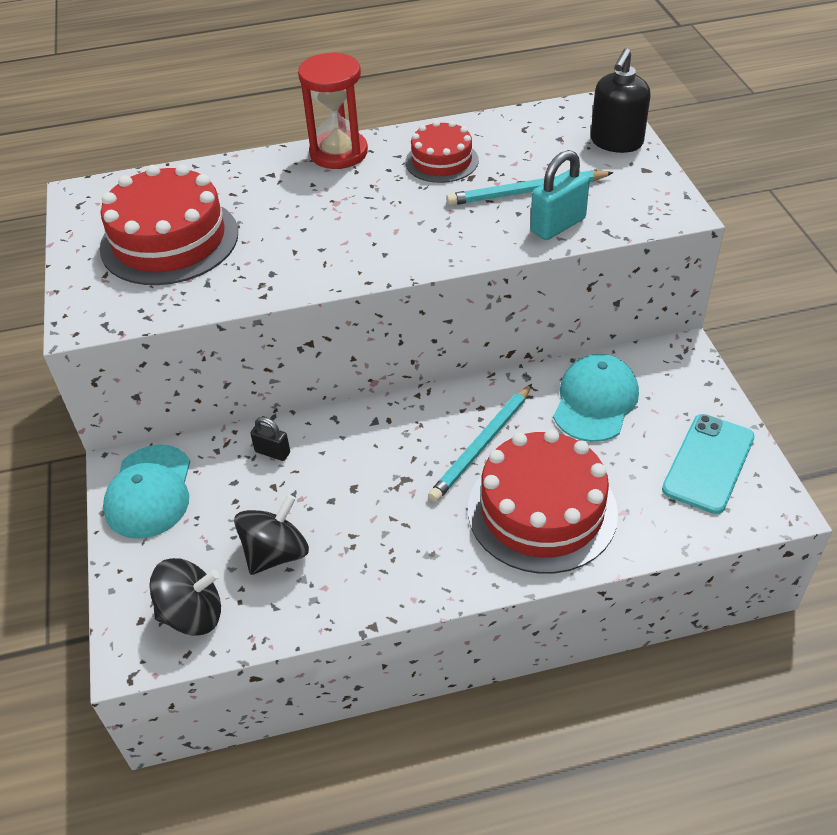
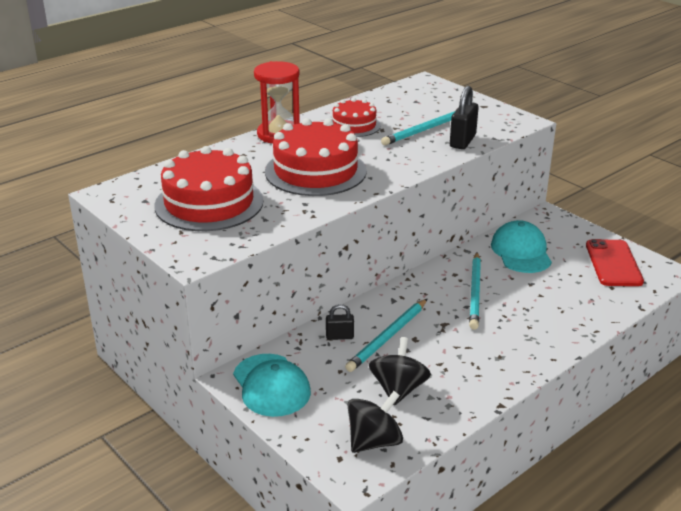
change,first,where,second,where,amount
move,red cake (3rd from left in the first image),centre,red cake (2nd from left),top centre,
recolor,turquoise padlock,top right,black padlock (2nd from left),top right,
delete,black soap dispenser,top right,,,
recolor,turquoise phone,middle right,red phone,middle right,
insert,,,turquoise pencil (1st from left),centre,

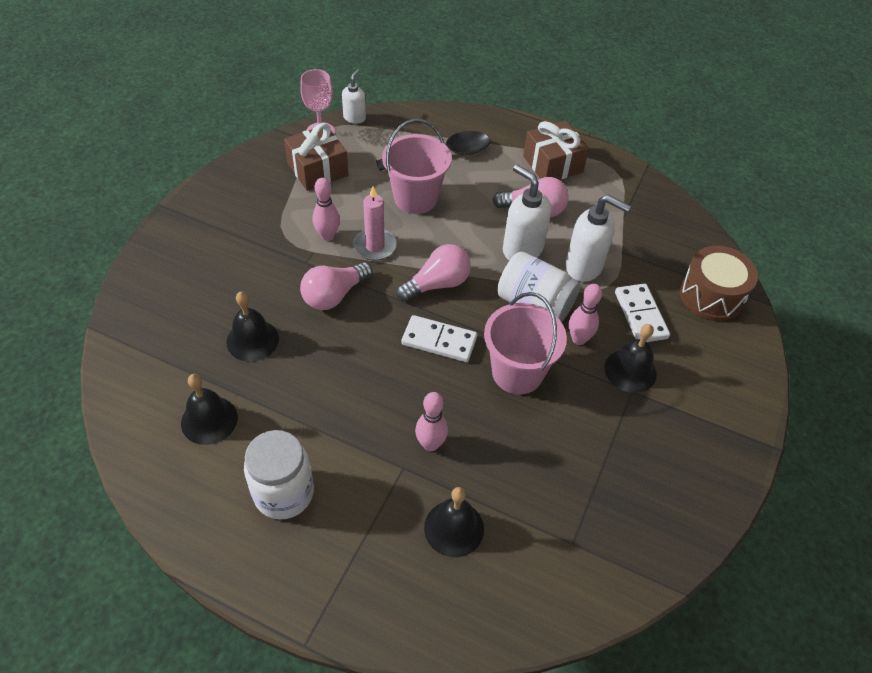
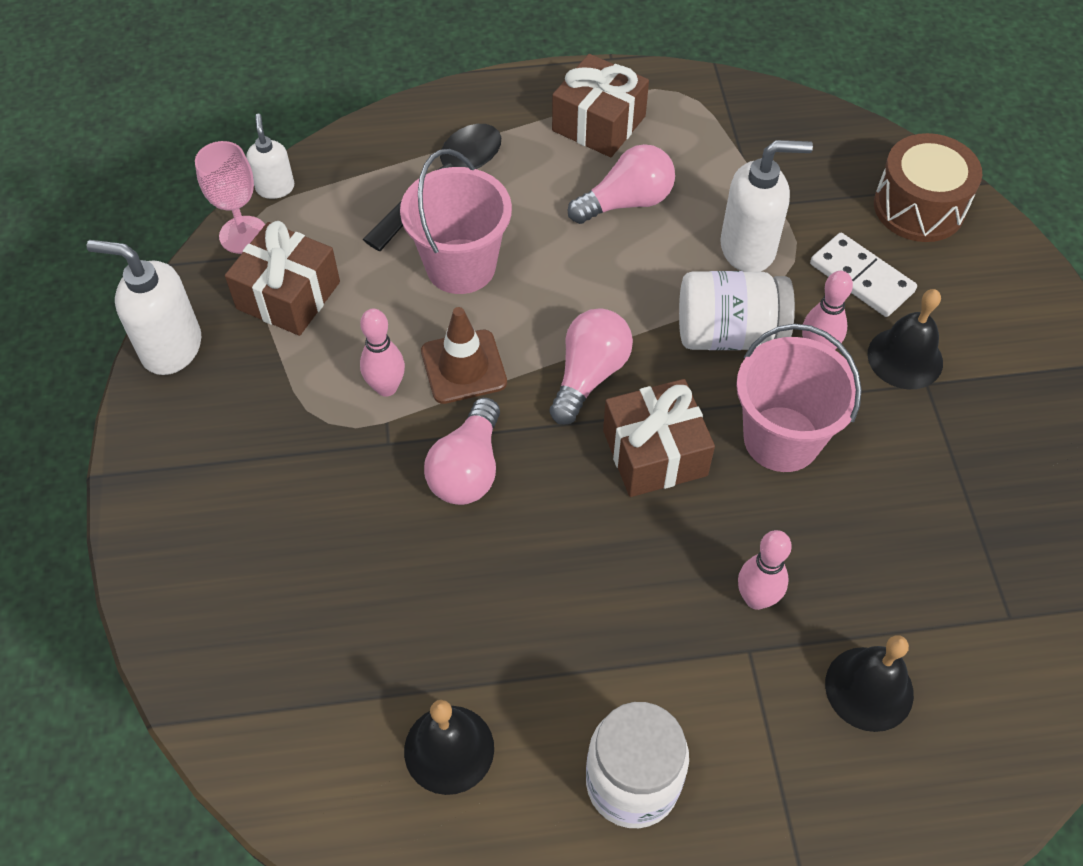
change,first,where,second,where,amount
delete,black bell (2nd from left),middle left,,,
replace,pink candle,top centre,brown traffic cone,centre,
replace,white domino (1st from left),centre,brown gift (3rd from left),centre,
move,white soap dispenser (2nd from left in the first image),top centre,white soap dispenser (1st from left),middle left,

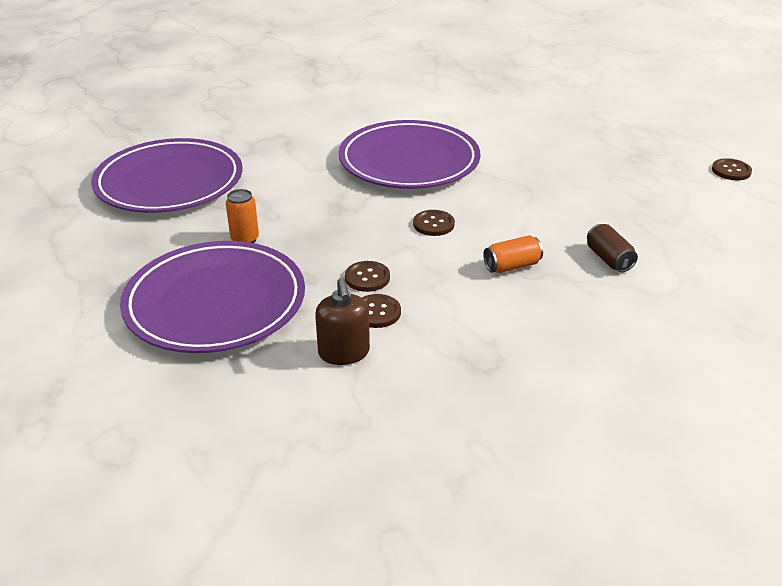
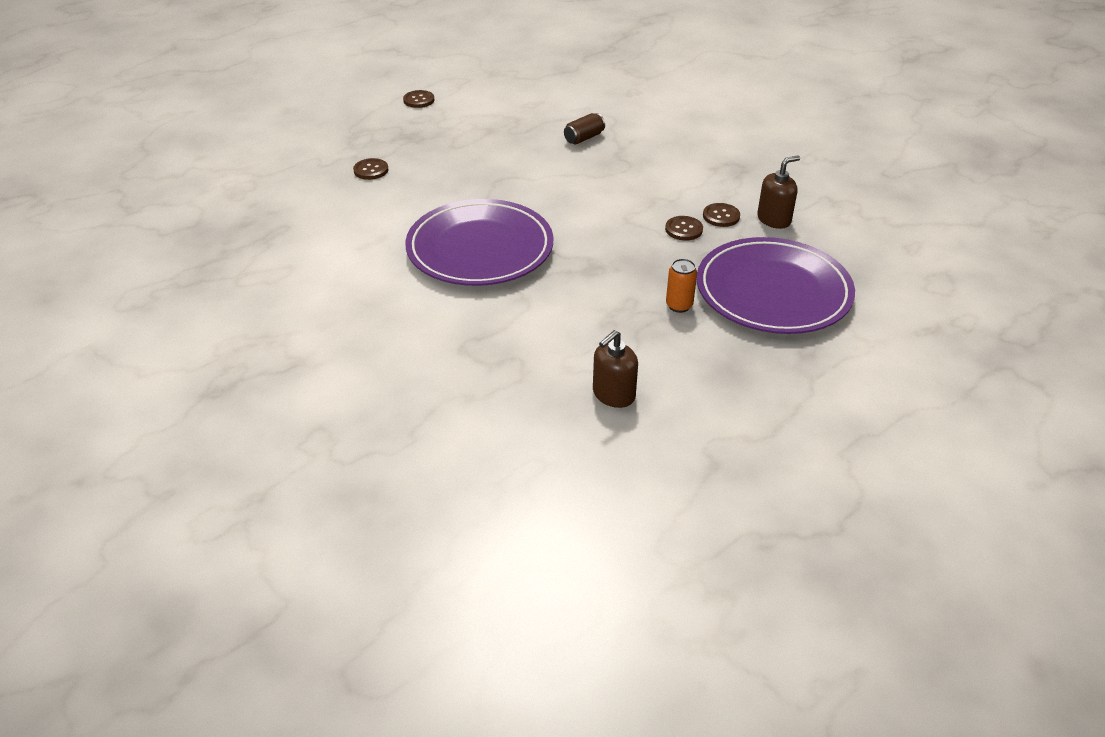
change,first,where,second,where,amount
replace,purple plate (1st from left),top left,brown soap dispenser (1st from left),centre,
move,brown button (3rd from left in the first image),centre,brown button (1st from left),top centre,
delete,orange can (2nd from left),centre,,,

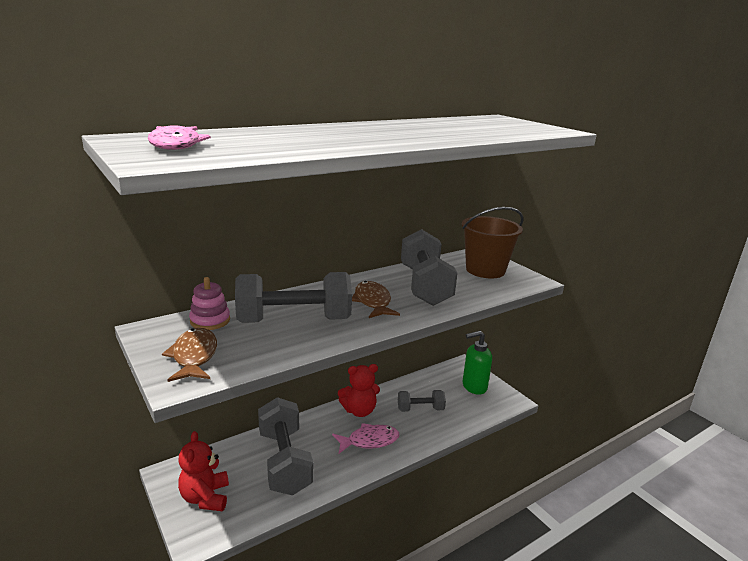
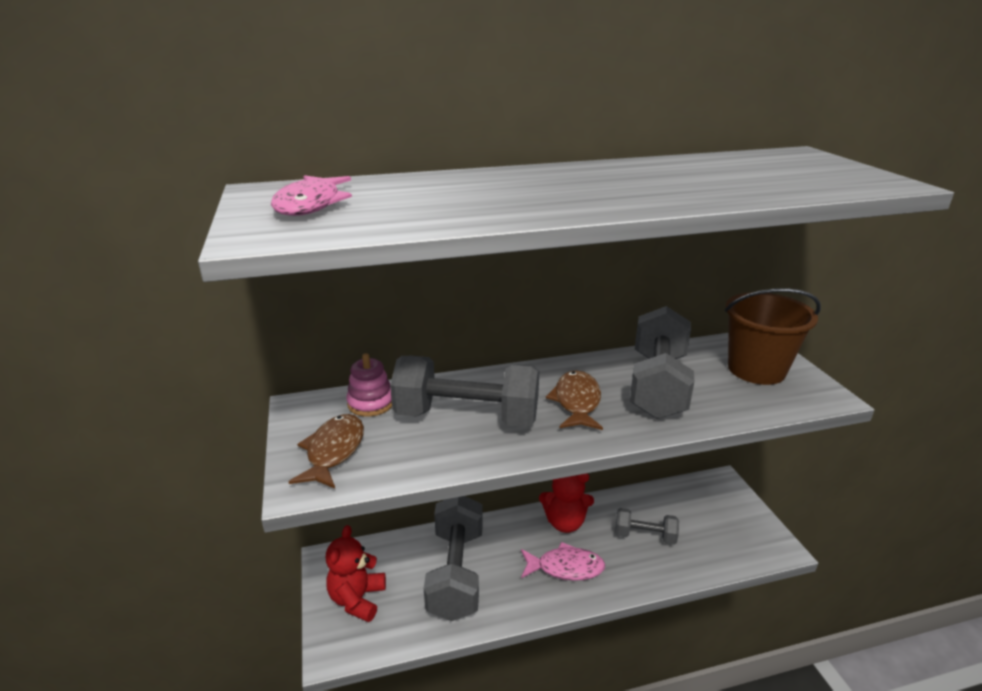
change,first,where,second,where,amount
delete,green soap dispenser,centre,,,

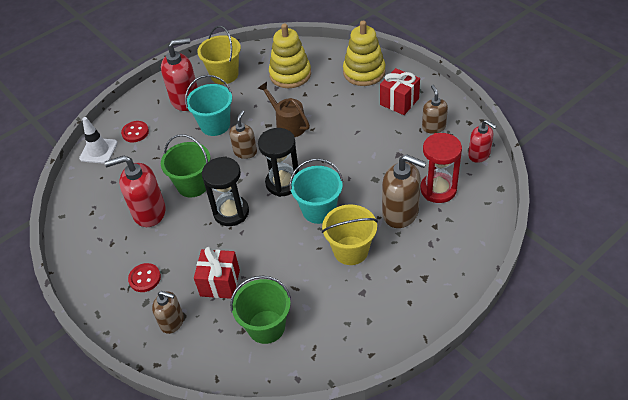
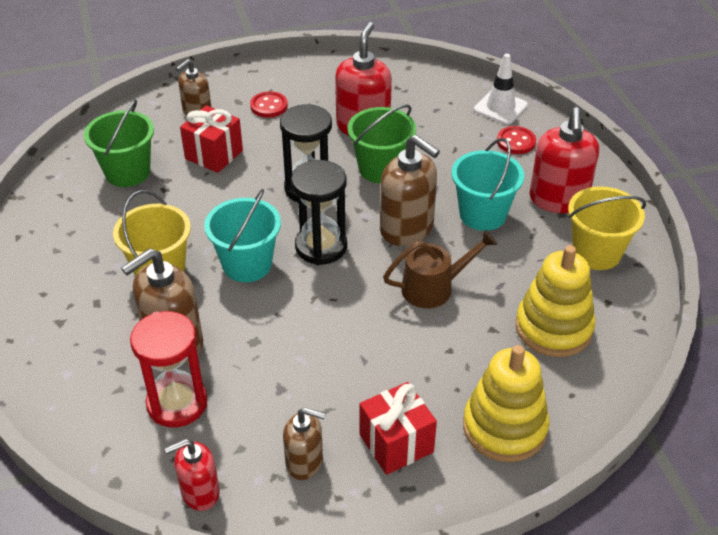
change,first,where,second,where,amount
resize,brown soap dispenser (2nd from left in the first image),centre,brown soap dispenser (4th from left),centre,x1.64

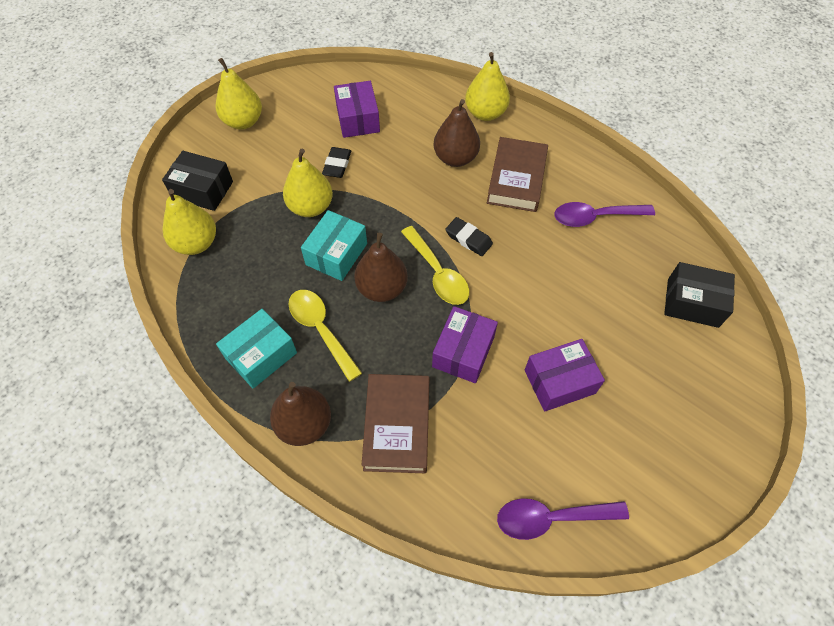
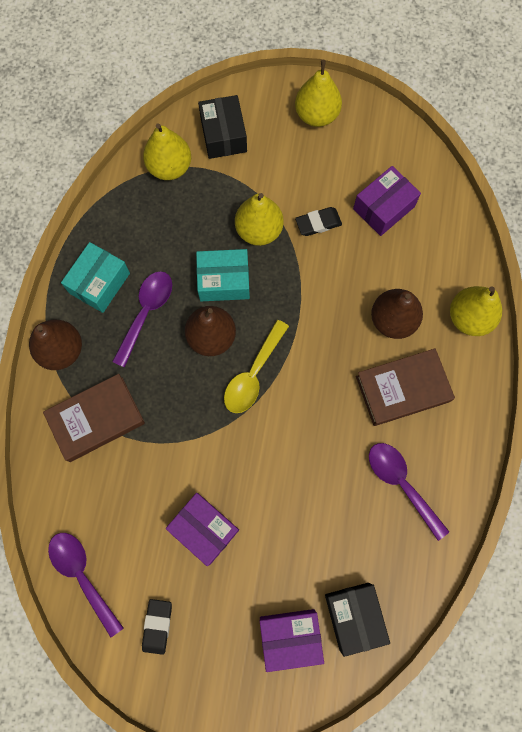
change,first,where,second,where,amount
rotate,turquoise box (1st from left),middle left,,middle left,75 degrees counterclockwise
recolor,yellow spoon (1st from left),centre,purple spoon (2nd from left),middle left,
move,purple box (2nd from left),centre,,bottom centre,
move,black eraser (2nd from left in the first image),centre,black eraser (1st from left),bottom left,

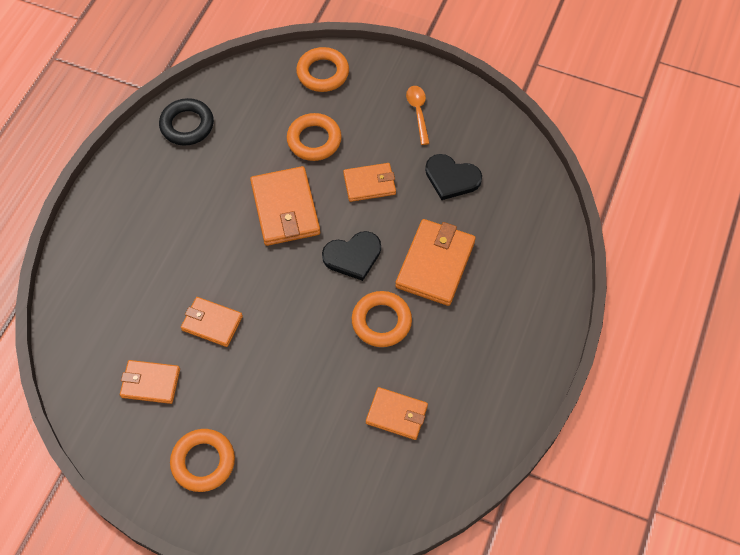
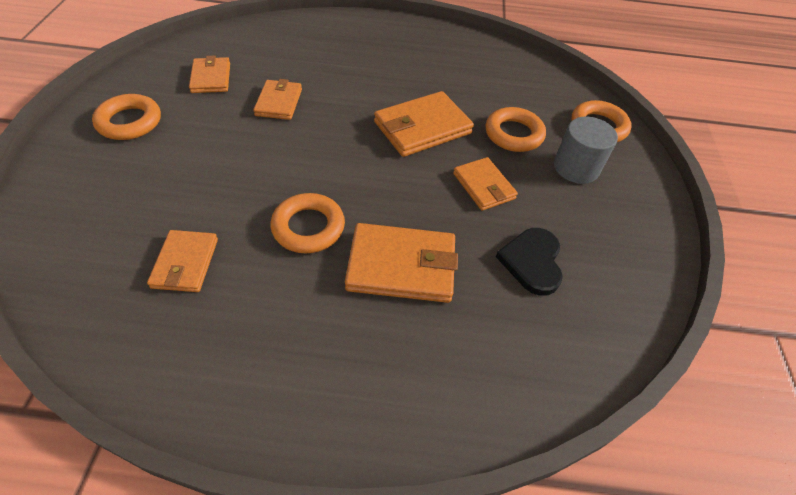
change,first,where,second,where,amount
delete,black ring,top left,,,
delete,black heart (1st from left),centre,,,
delete,orange spoon,top centre,,,
insert,,,grey cylinder,top right,

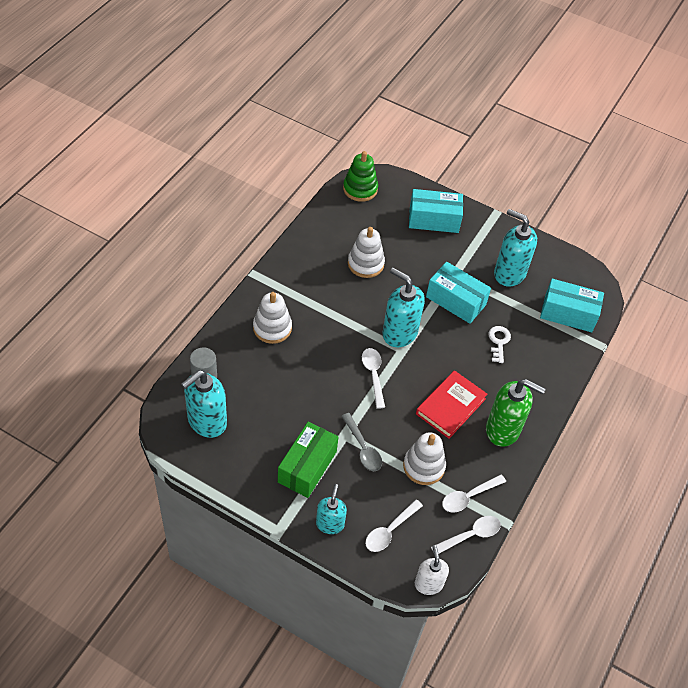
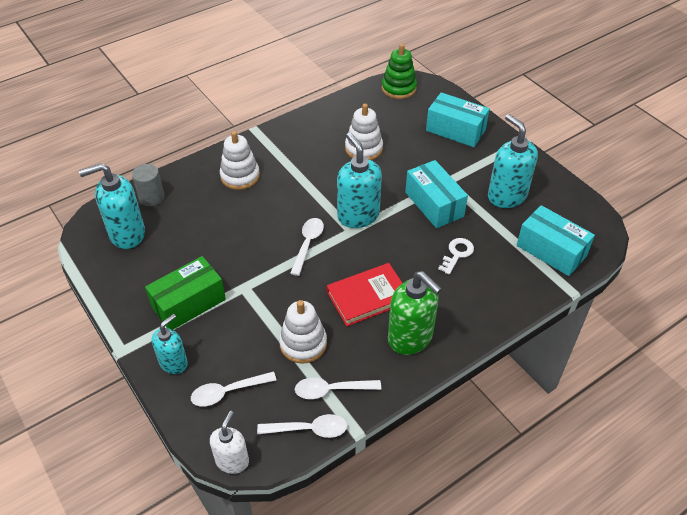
change,first,where,second,where,amount
delete,grey spoon,centre,,,

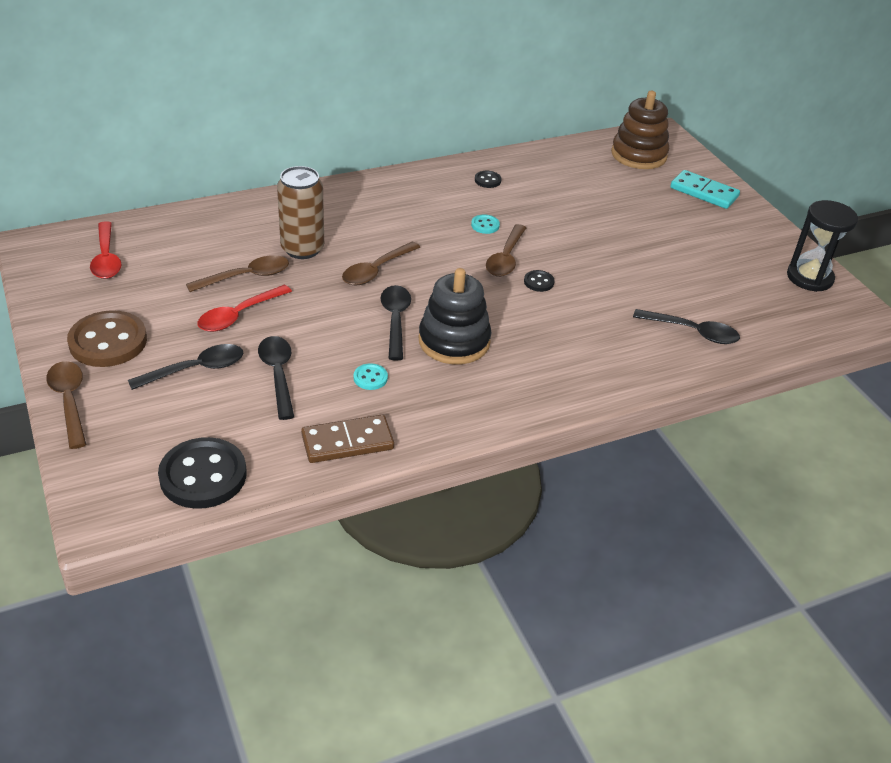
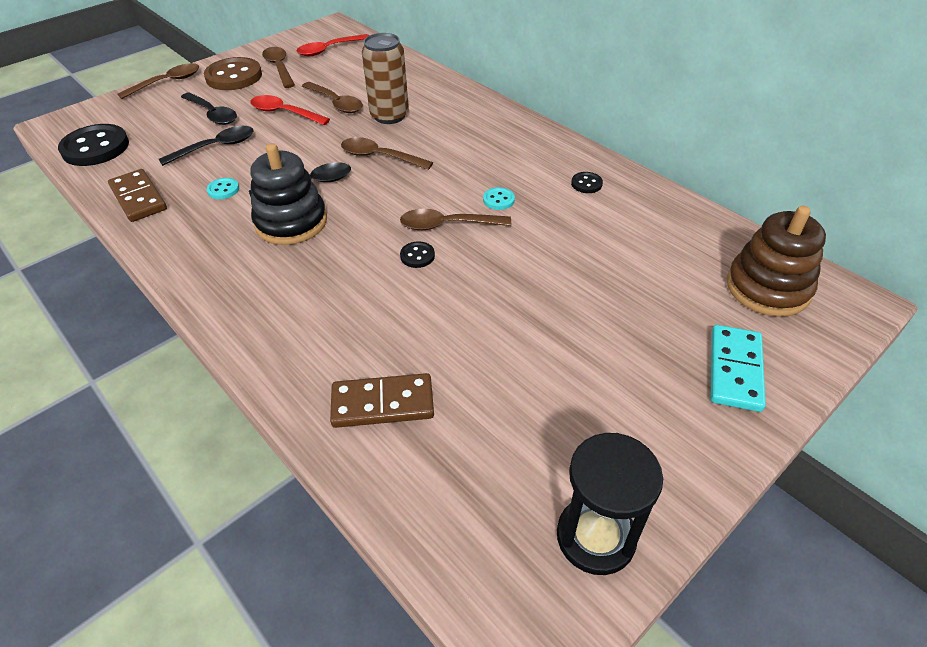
change,first,where,second,where,amount
replace,black spoon (4th from left),middle right,brown domino (2nd from left),centre,
insert,,,brown spoon (2nd from left),top left,

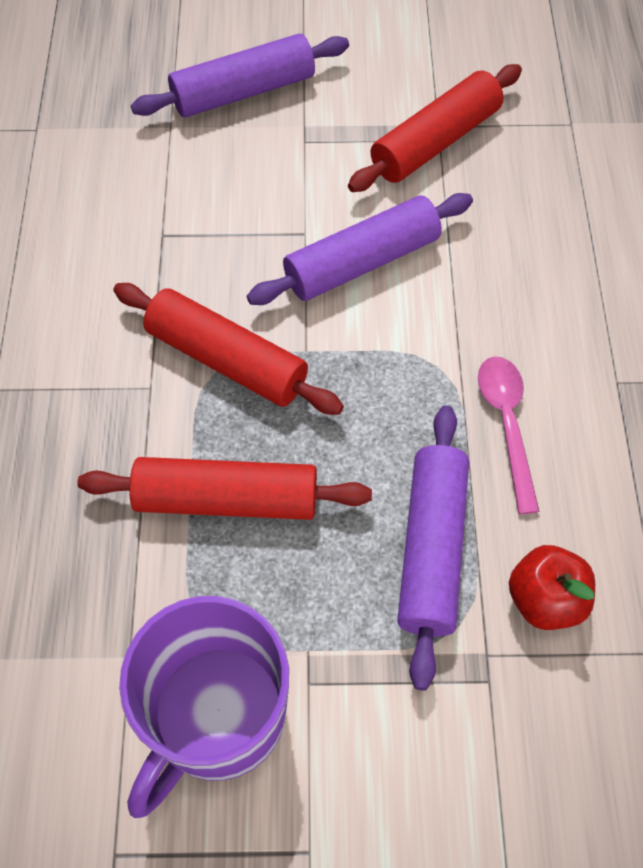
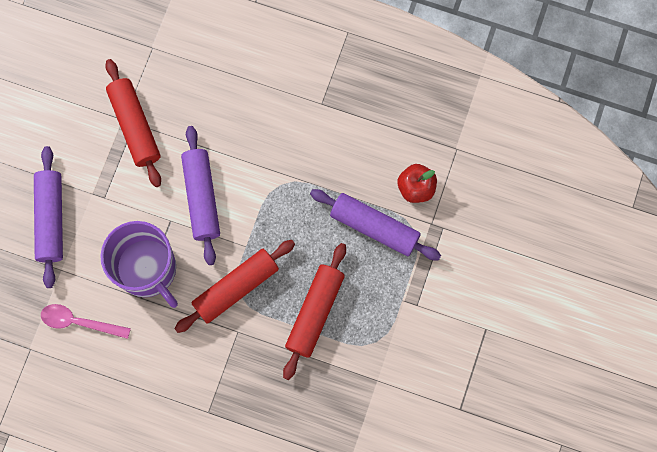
change,first,where,second,where,amount
move,purple mug,bottom left,,middle left,
move,pink spoon,middle right,,bottom left,

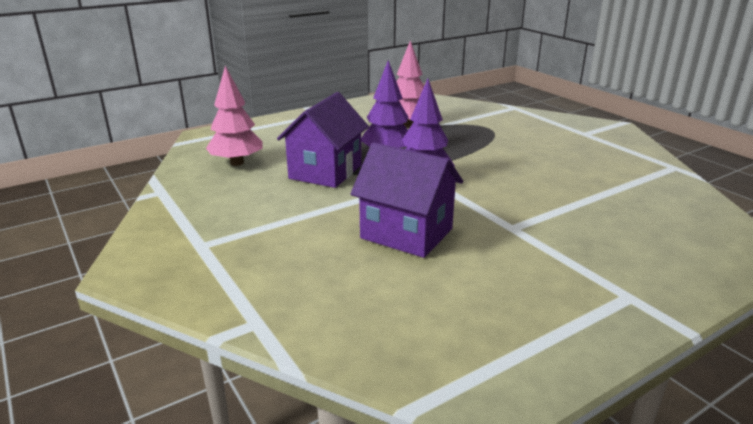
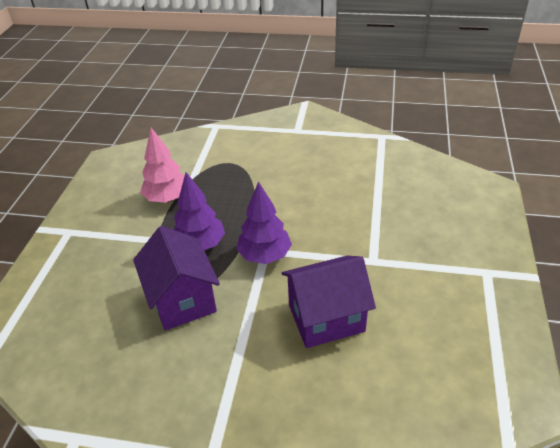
change,first,where,second,where,amount
delete,pink tree (1st from left),top left,,,

